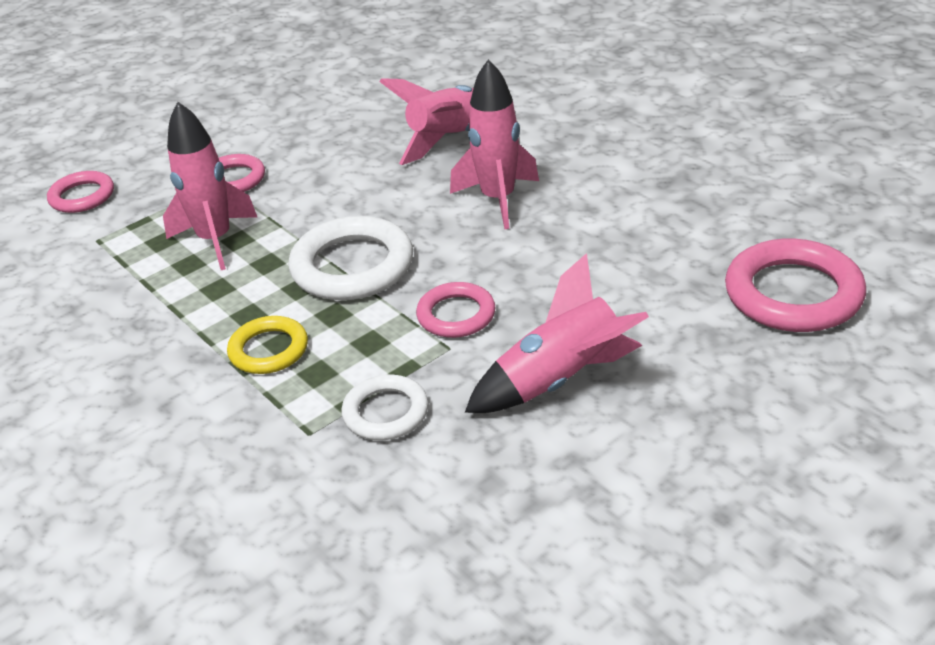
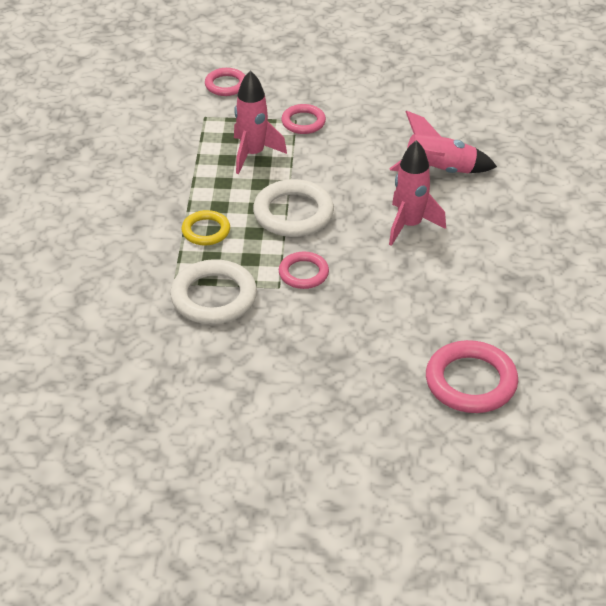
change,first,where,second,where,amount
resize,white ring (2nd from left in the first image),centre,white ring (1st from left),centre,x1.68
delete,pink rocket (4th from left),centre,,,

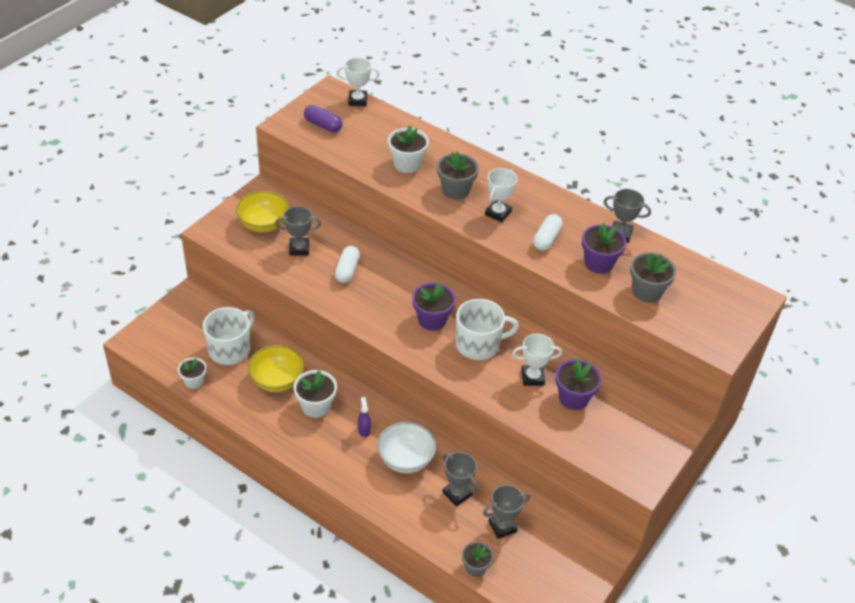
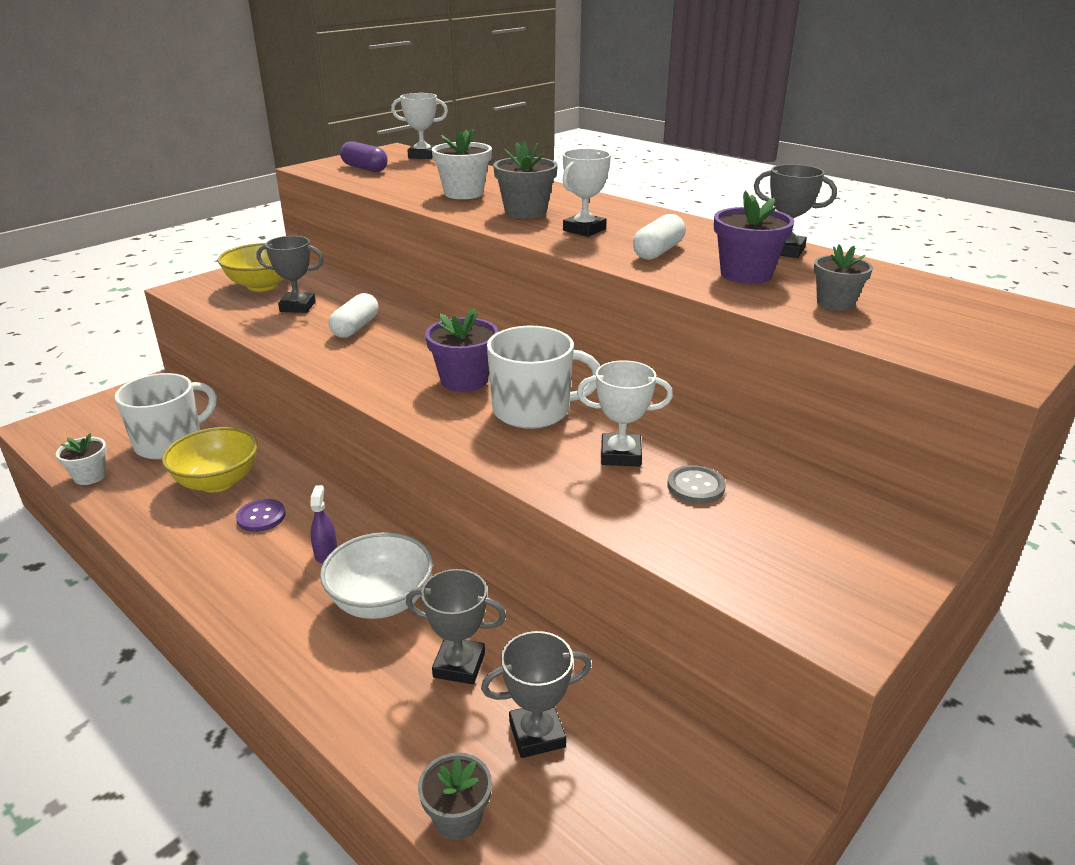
change,first,where,second,where,amount
replace,white flower pot (2nd from left),centre,purple button,middle left,
rotate,grey trophy (2nd from left),bottom centre,,bottom centre,45 degrees counterclockwise
replace,purple flower pot (2nd from left),middle right,grey button,centre,
resize,grey flower pot (3rd from left),middle right,,top right,x0.66

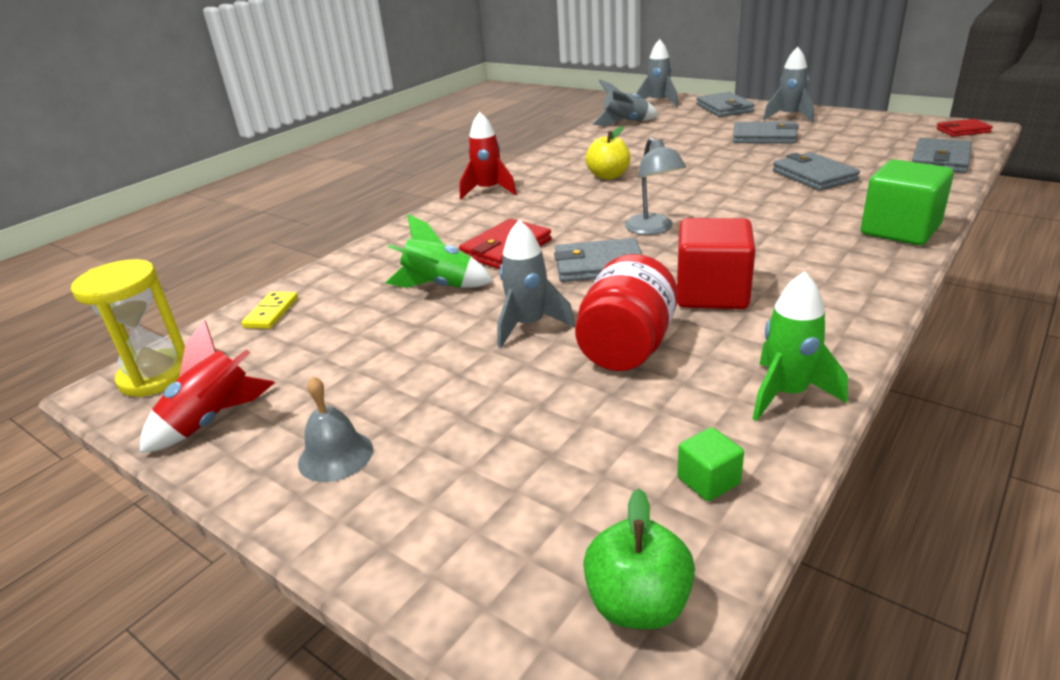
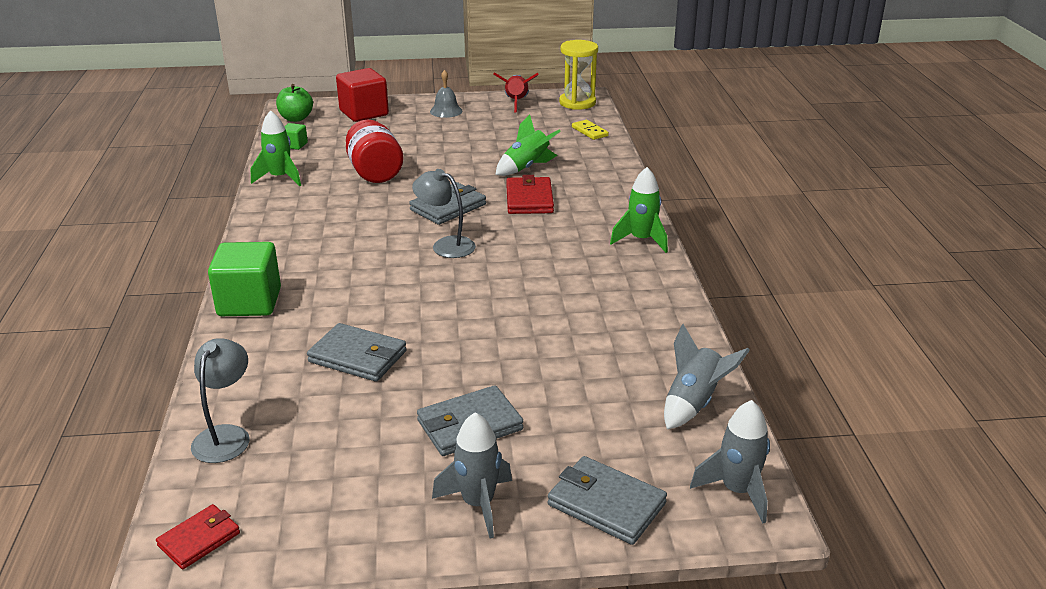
change,first,where,second,where,amount
recolor,red rocket (2nd from left),top centre,green rocket (3rd from left),centre,
delete,grey rocket (1st from left),centre,,,
delete,yellow apple,top centre,,,
move,red cube,middle right,,top centre,
replace,grey wallet (5th from left),top right,grey lamp (1st from left),bottom left,

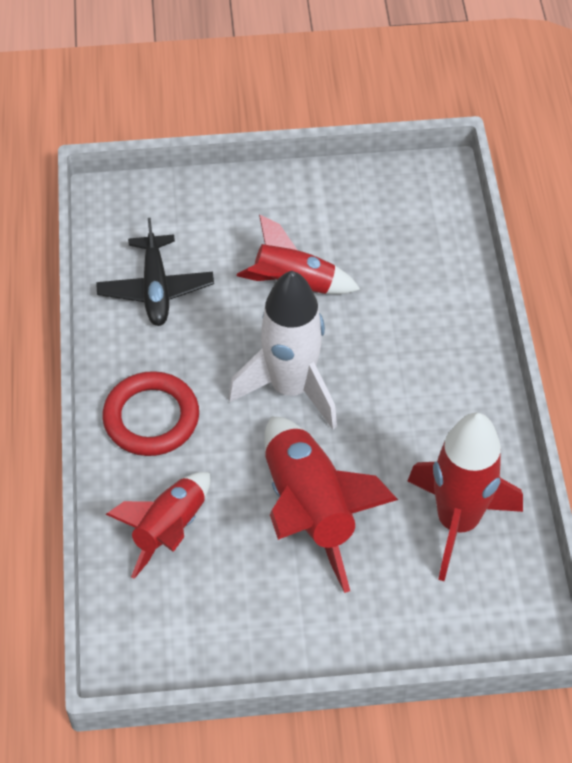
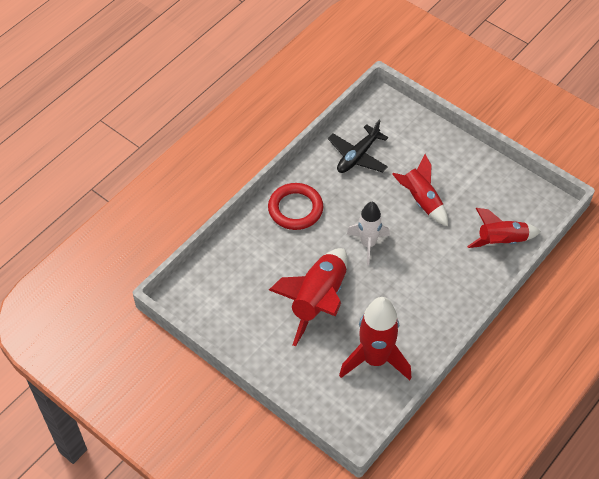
change,first,where,second,where,amount
move,red rocket (1st from left in the first image),bottom left,red rocket (4th from left),middle right,
resize,white rocket,centre,,centre,x0.65

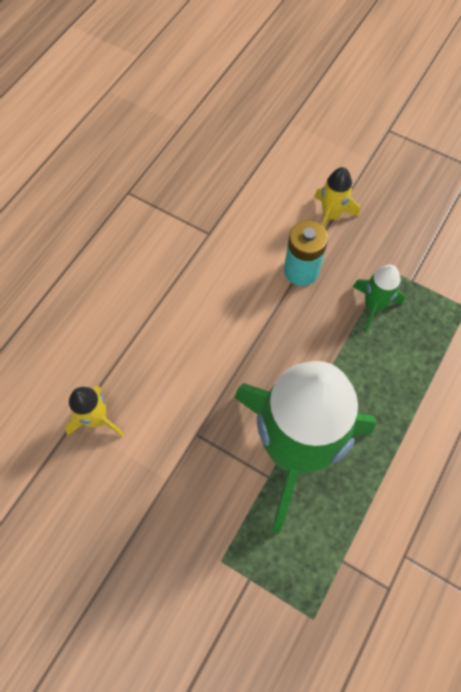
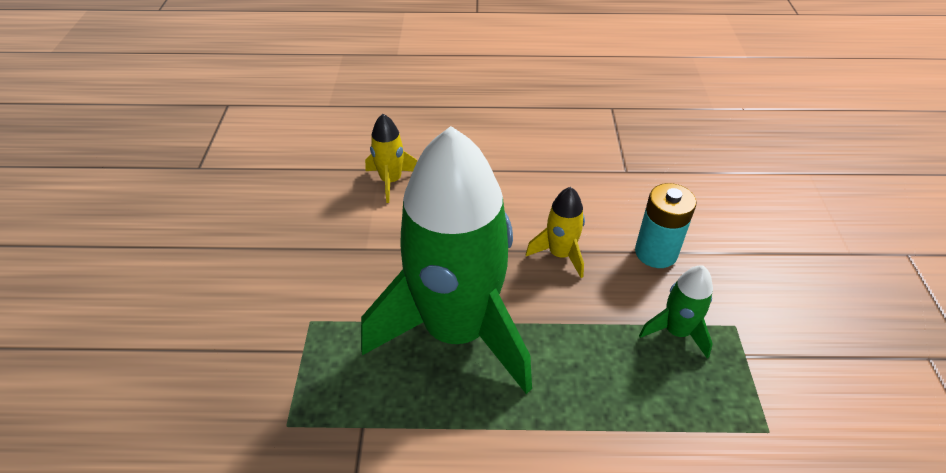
change,first,where,second,where,amount
move,yellow rocket (2nd from left),top right,,centre,

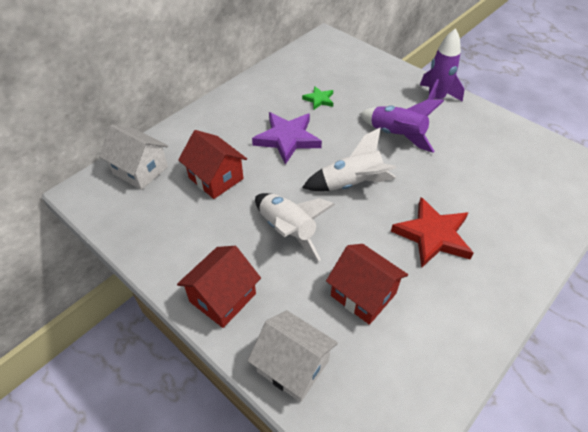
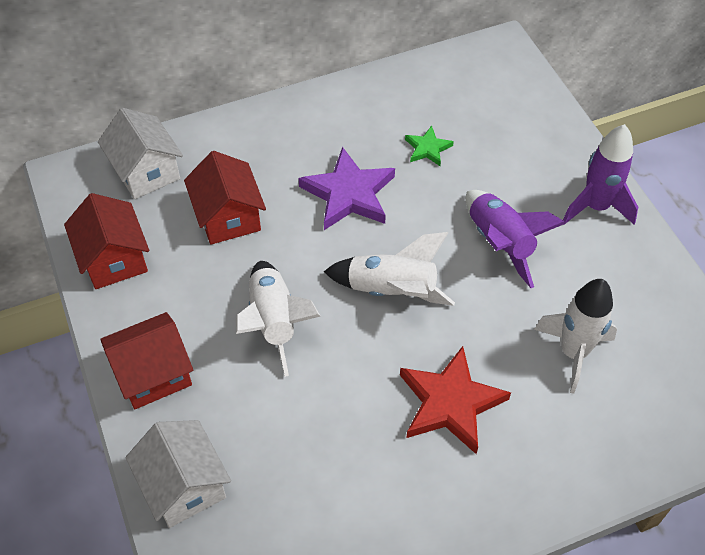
change,first,where,second,where,amount
move,red house (3rd from left in the first image),centre,red house (1st from left),middle left,
insert,,,white rocket (3rd from left),middle right,

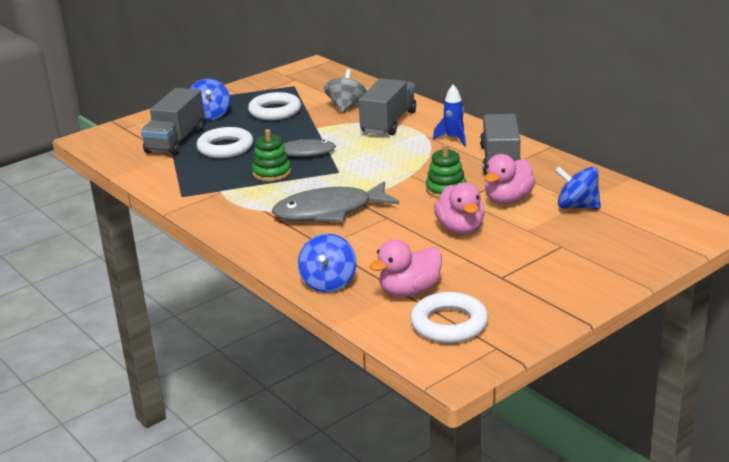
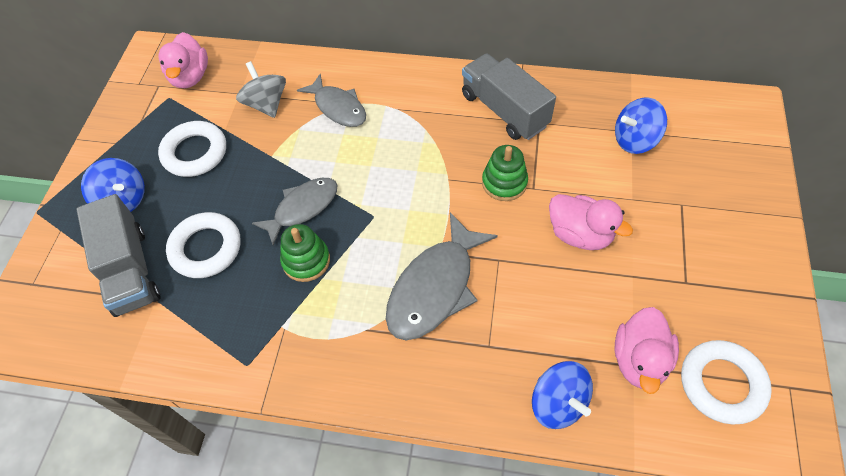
change,first,where,second,where,amount
replace,grey truck (2nd from left),top centre,grey fish (2nd from left),top centre,
delete,blue rocket,top centre,,,
move,pink duck (3rd from left in the first image),middle right,pink duck (1st from left),top left,

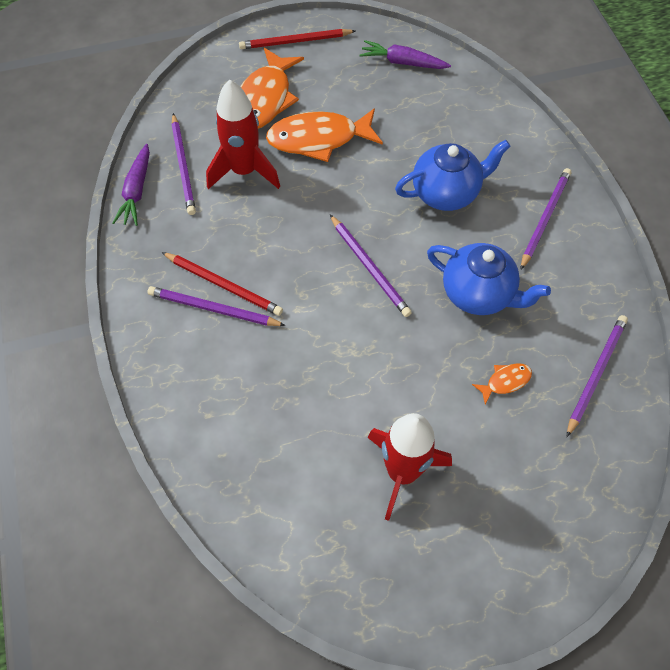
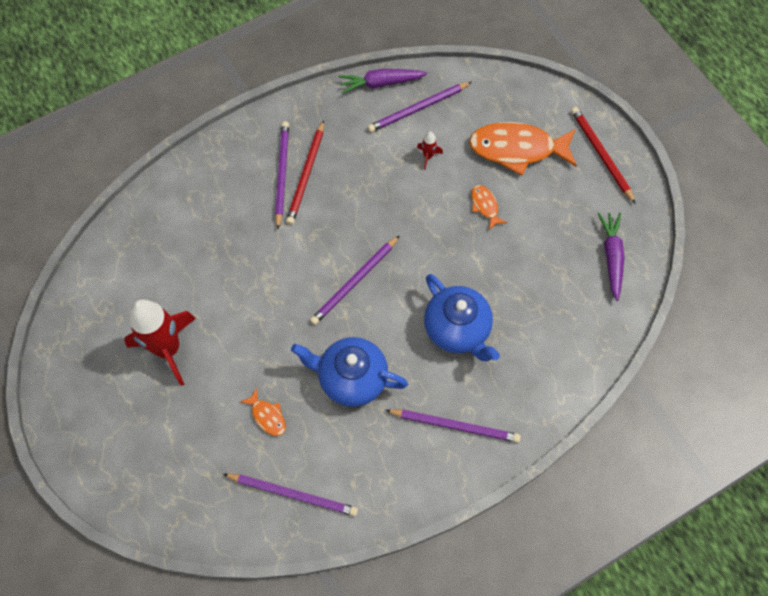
change,first,where,second,where,amount
resize,red rocket (1st from left in the first image),top centre,red rocket (2nd from left),top centre,x0.40
resize,orange fish (2nd from left),top centre,,centre,x0.46
rotate,blue teapot (2nd from left in the first image),middle right,blue teapot (1st from left),centre,90 degrees clockwise

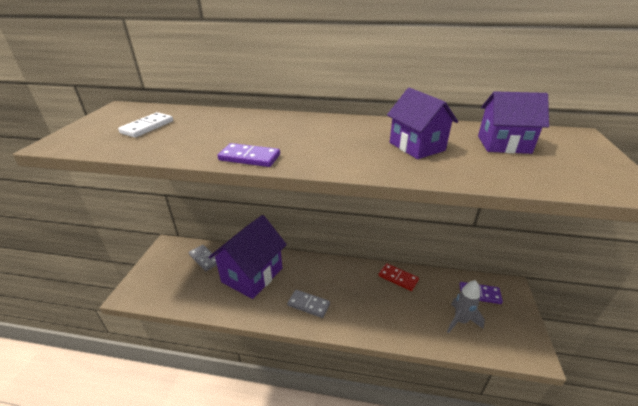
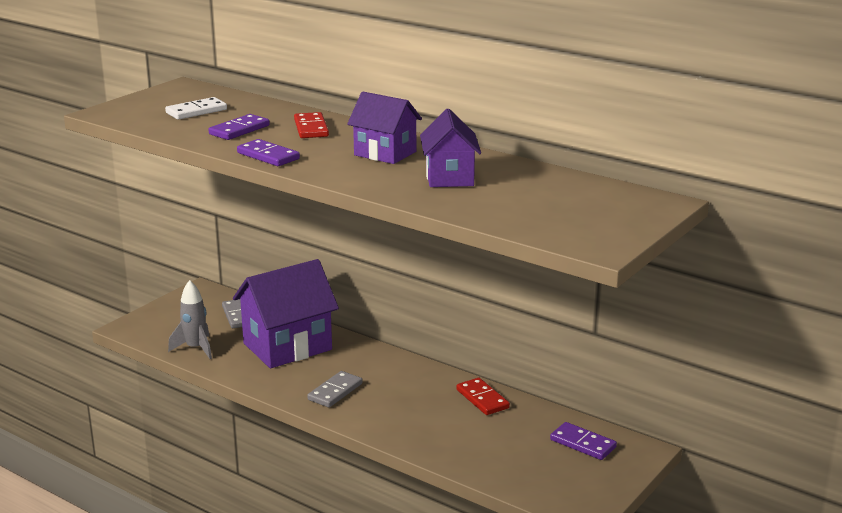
change,first,where,second,where,amount
rotate,grey domino (2nd from left),bottom centre,,bottom centre,75 degrees clockwise
move,grey rocket,bottom right,,middle left,
move,purple house (3rd from left in the first image),top right,purple house (2nd from left),top centre,
insert,,,purple domino (1st from left),top left,
insert,,,red domino (1st from left),top centre,

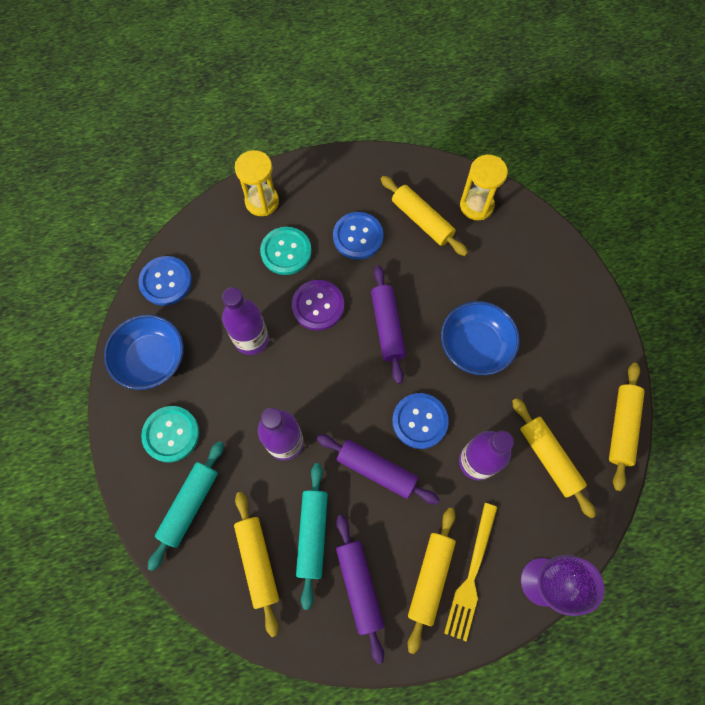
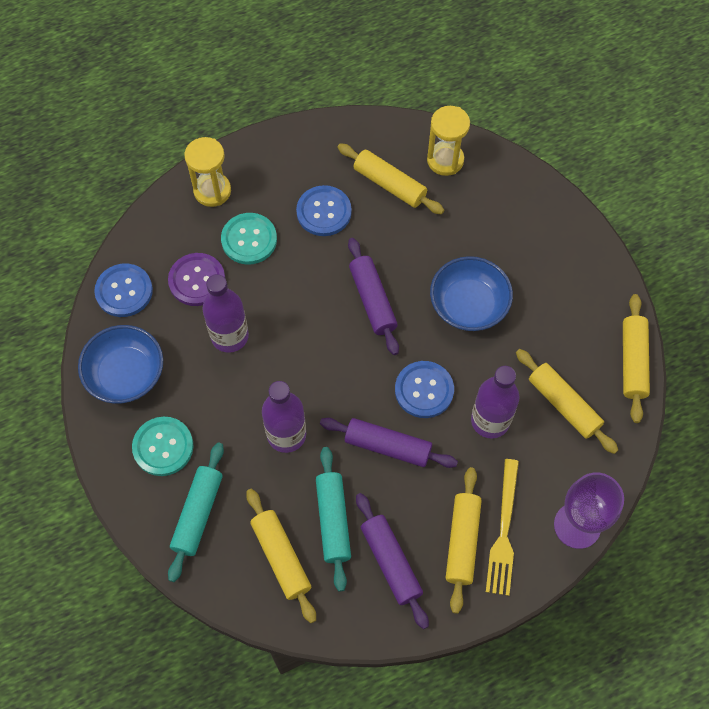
change,first,where,second,where,amount
move,purple button,centre,,middle left,

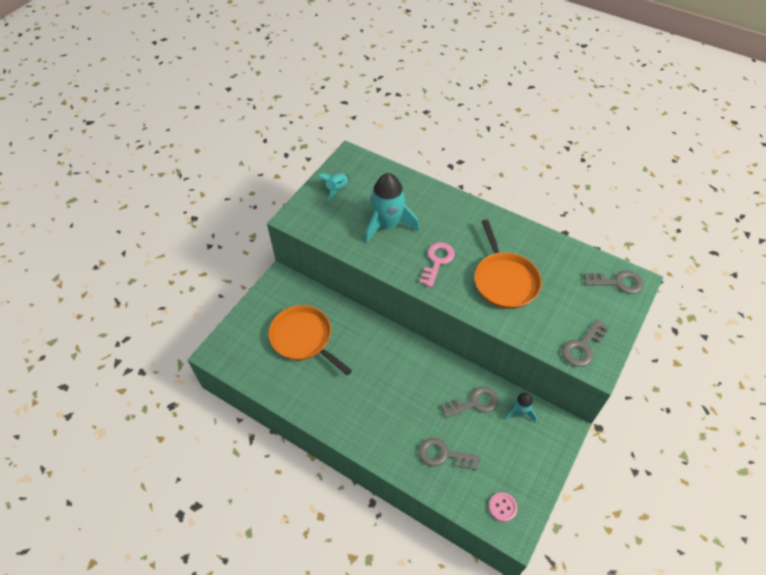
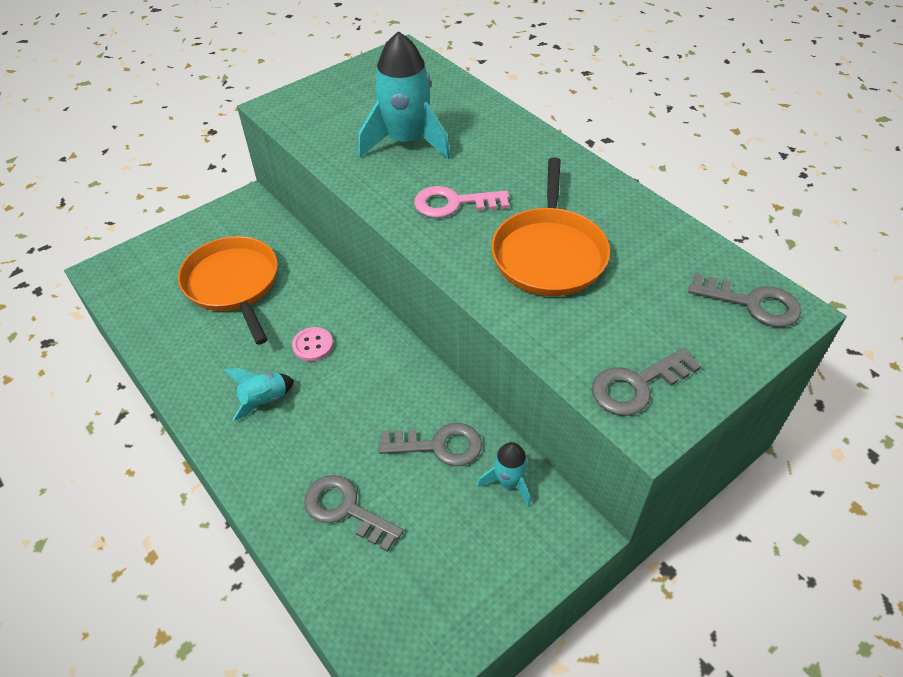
change,first,where,second,where,amount
move,turquoise rocket (1st from left),top centre,,middle left,
rotate,pink key,centre,,top centre,135 degrees counterclockwise
move,pink button,bottom centre,,centre,

